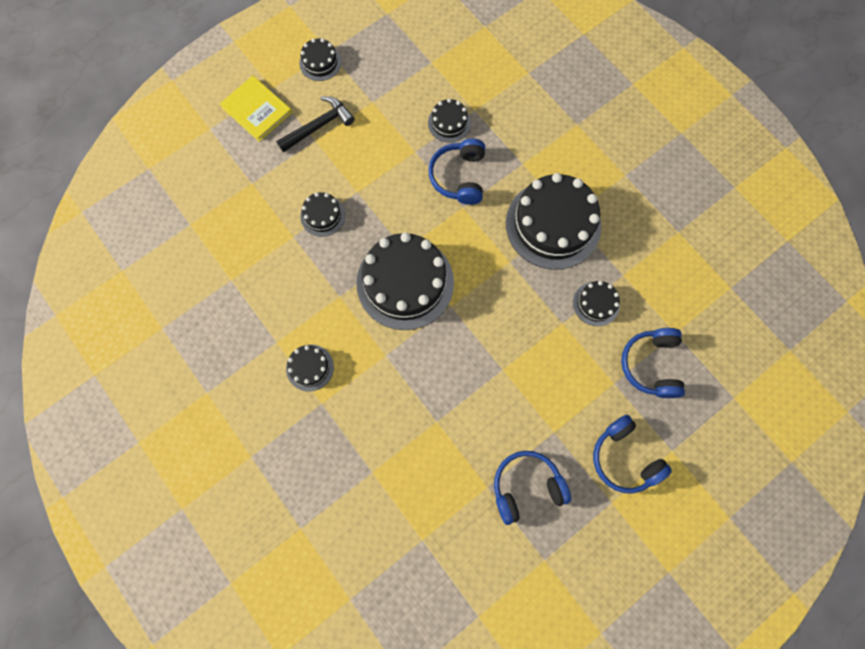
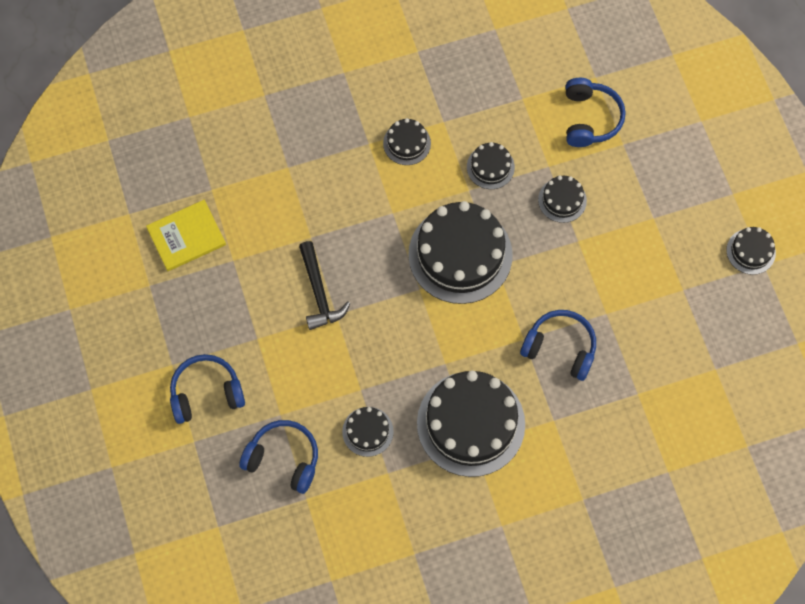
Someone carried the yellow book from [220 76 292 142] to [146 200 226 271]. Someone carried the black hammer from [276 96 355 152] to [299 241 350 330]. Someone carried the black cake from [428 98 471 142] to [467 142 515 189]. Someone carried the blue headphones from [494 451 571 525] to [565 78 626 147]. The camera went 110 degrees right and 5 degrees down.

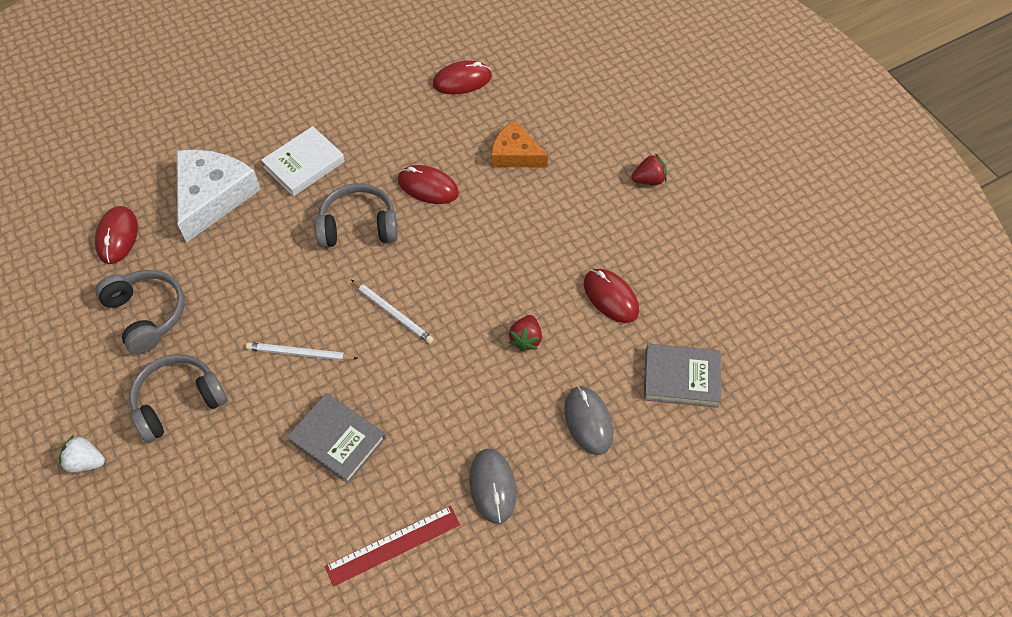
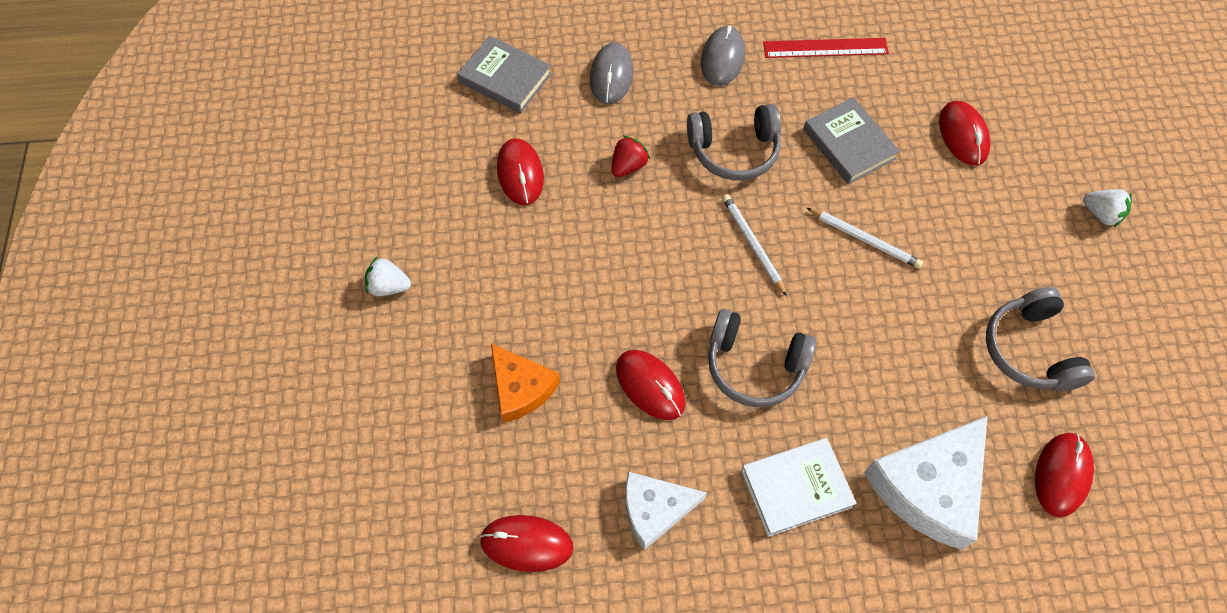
Someone repainted the red strawberry at [631 153 667 185], which became the white strawberry at [365 256 411 296]. Someone put down the white cheese at [625 472 707 550]. Someone carried the grey headphones from [129 354 228 443] to [687 104 781 180]. Someone put down the red mouse at [939 101 990 166]. The camera went 155 degrees left and 5 degrees up.

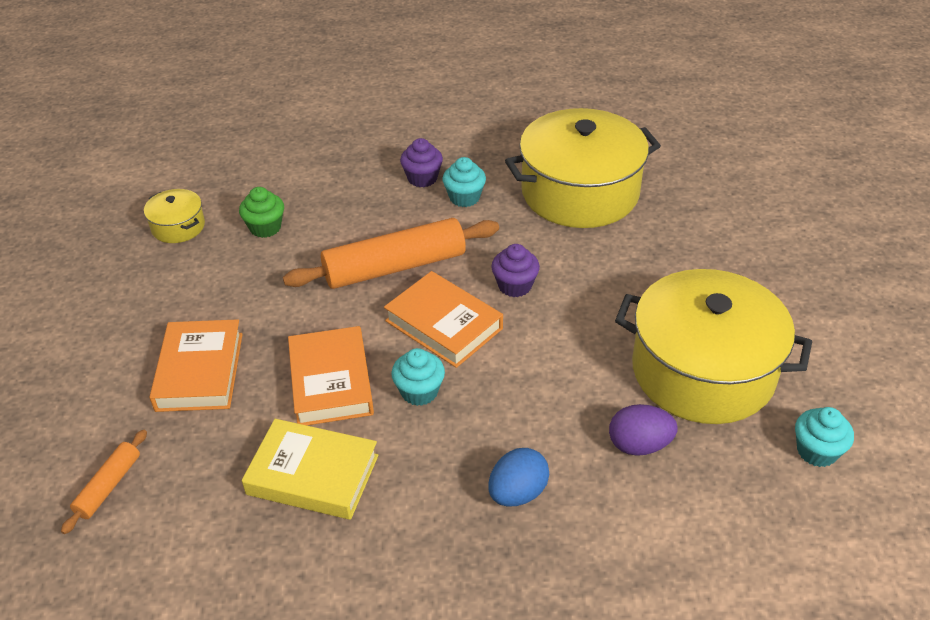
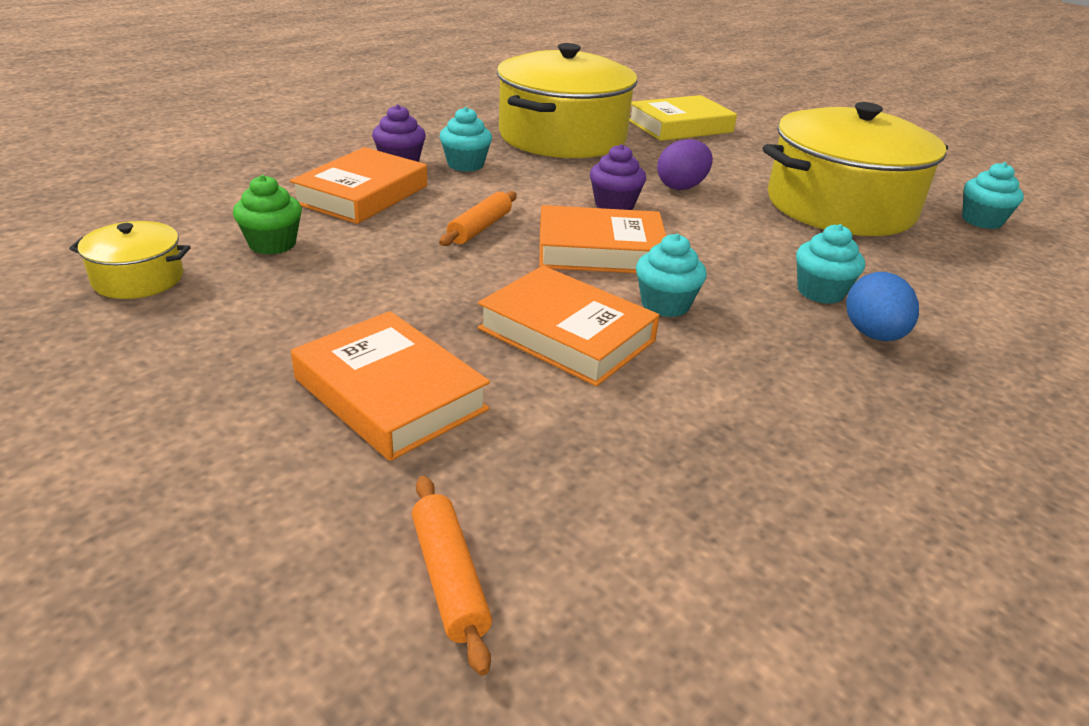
Someone put down the orange book at [290 147 427 224]. Someone scaled the orange rolling pin at [283 218 499 289] by 0.48. Someone carried the yellow book from [242 419 378 520] to [629 95 737 141]. Someone carried the purple egg from [609 404 678 456] to [657 139 713 190]. Someone put down the turquoise cupcake at [796 224 865 304]. The camera went 45 degrees left and 10 degrees down.

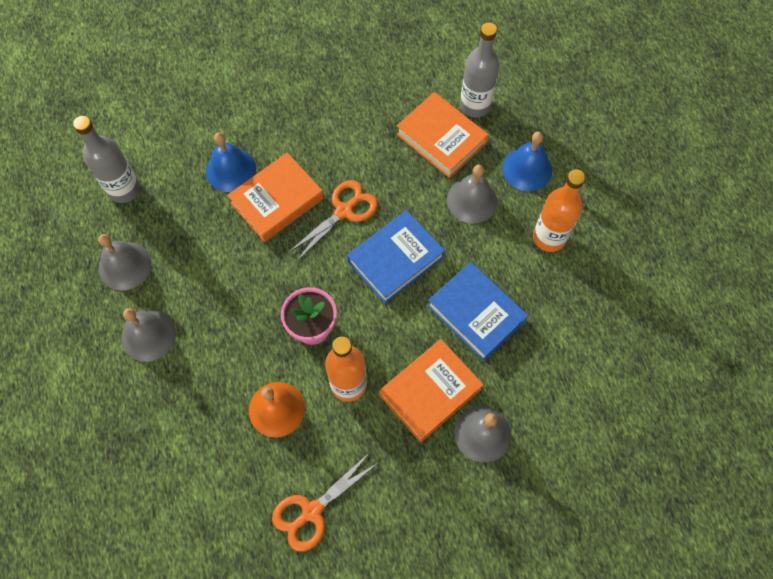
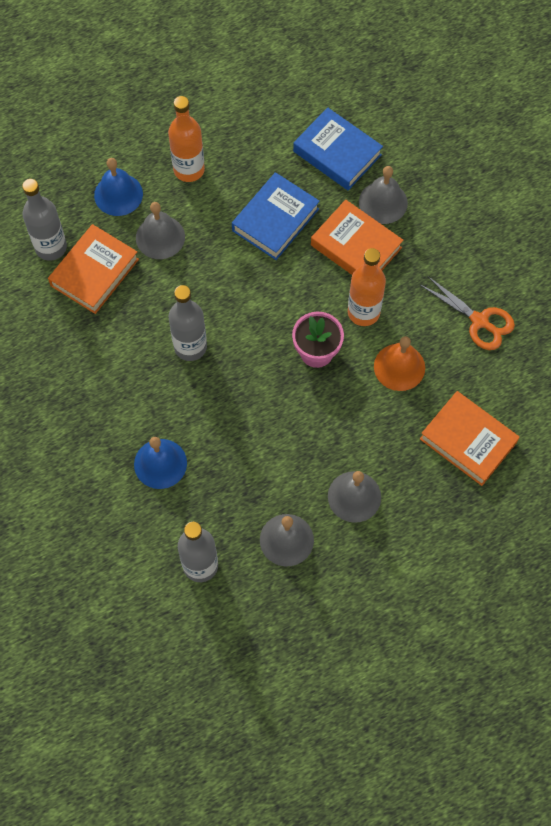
Someone swapped the orange scissors at [288 180 378 261] for the grey bottle at [169 285 207 361]. Someone carried the blue book from [347 210 445 304] to [293 108 383 190]. Someone carried the orange book from [227 152 324 242] to [420 391 520 486]. The camera went 100 degrees left and 0 degrees up.

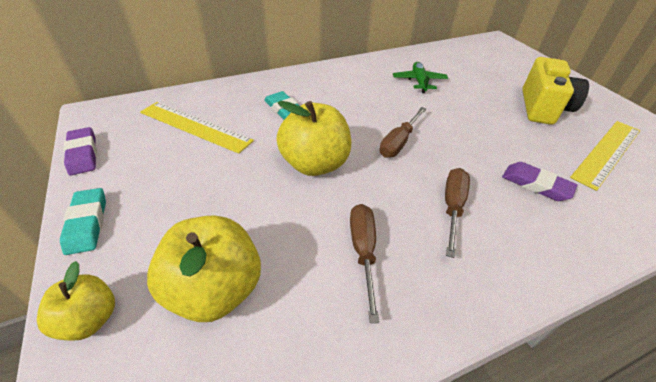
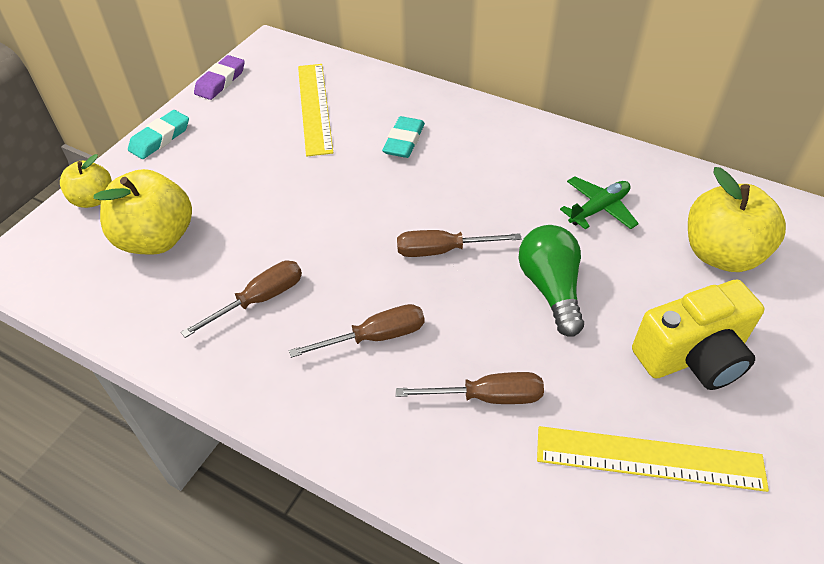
Someone swapped the purple eraser at [502 162 577 201] for the brown screwdriver at [396 372 544 404]. Someone put down the green light bulb at [518 225 584 337]. Someone carried the yellow apple from [276 101 351 176] to [688 167 786 272]. The camera went 55 degrees right and 5 degrees up.

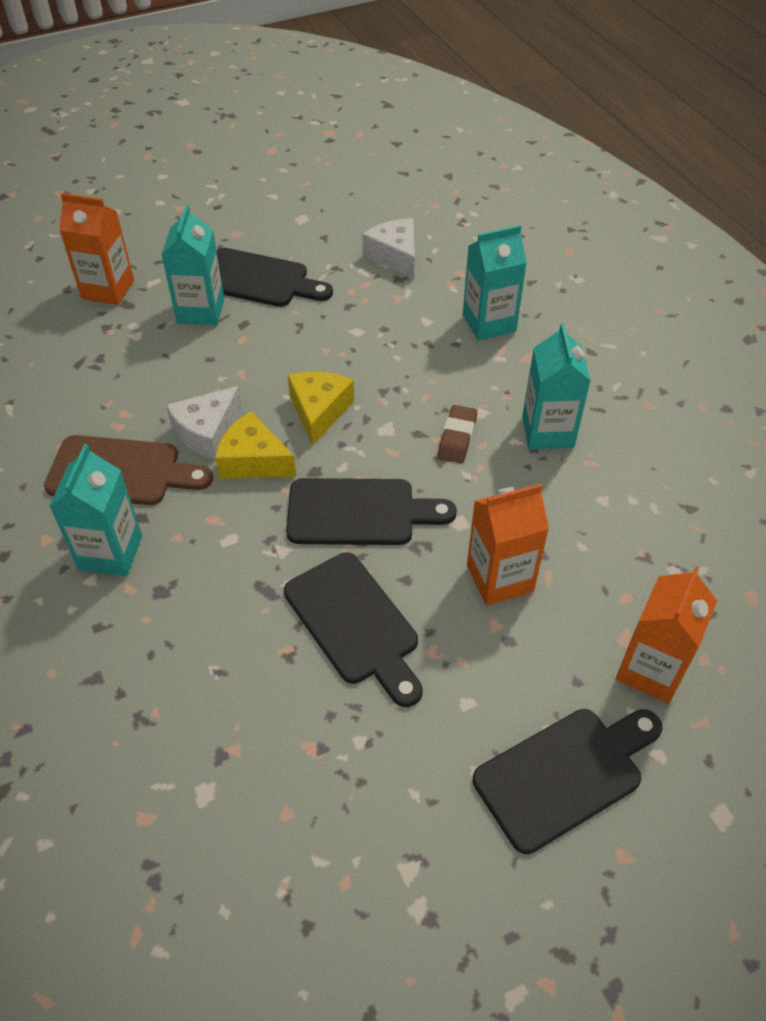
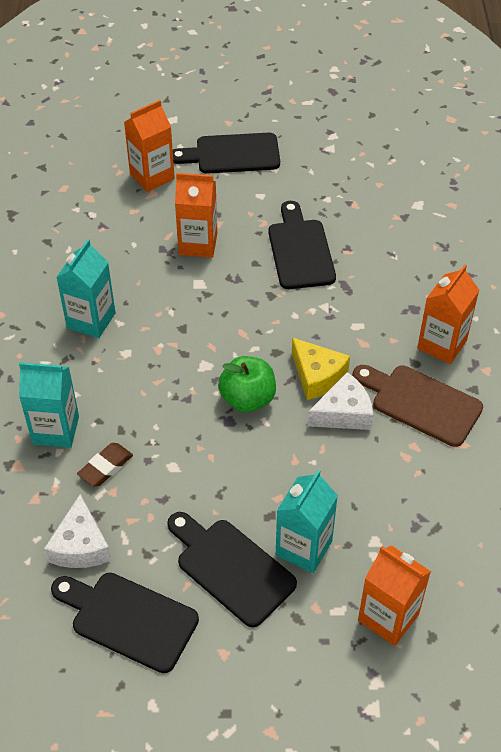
Someone carried the black cutting board from [286 478 457 545] to [51 573 199 673]. Someone carried the brown eraser from [438 405 477 463] to [77 443 133 486]. Someone swapped the yellow cheese at [288 372 354 446] for the green apple at [218 356 276 412]. Someone repainted the turquoise carton at [49 444 142 576], which became the orange carton at [417 264 479 364]. The camera went 155 degrees left and 0 degrees up.

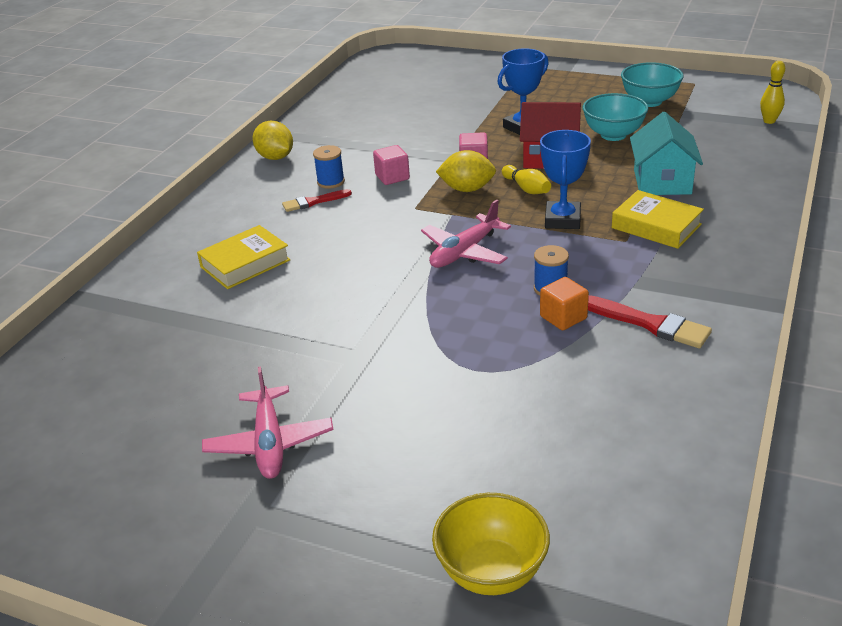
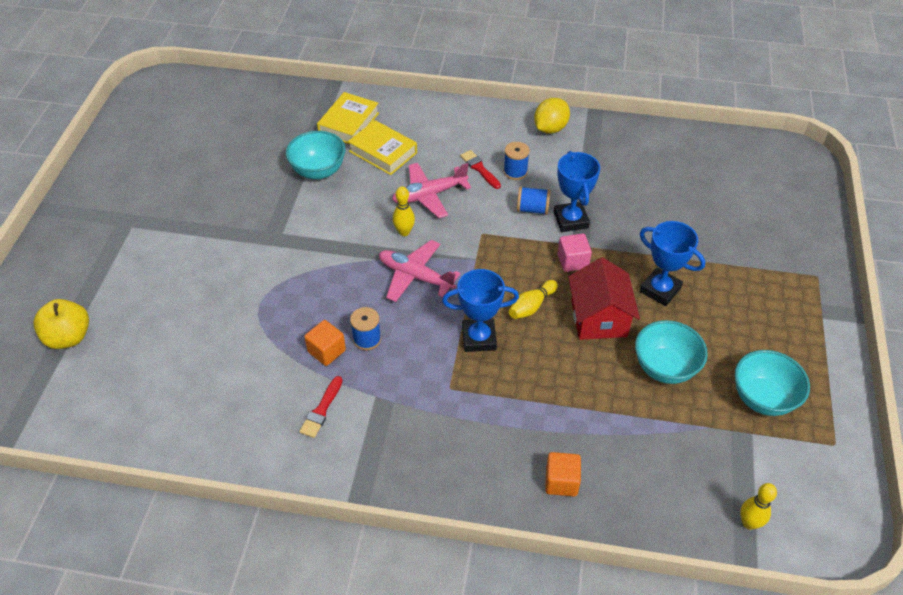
Someone swapped the yellow bowl at [432 493 550 595] for the yellow apple at [33 299 89 349]. Someone put down the turquoise bowl at [286 131 346 179]. Someone scaled the red brush at [588 295 712 348] by 0.65. Someone carried the yellow book from [612 190 704 249] to [317 92 379 144]. Someone carried the pink plane from [202 366 333 479] to [392 163 471 218]. Someone put down the yellow bowling pin at [393 186 415 236]. Someone swapped the pink cube at [373 145 410 185] for the blue spool at [517 186 551 215]. Someone put down the orange cube at [545 452 581 496]. Someone put down the blue trophy at [554 151 600 232]. Someone took away the yellow lemon at [436 150 496 192]. Someone took away the turquoise house at [630 112 703 195]. The camera went 75 degrees right and 15 degrees up.

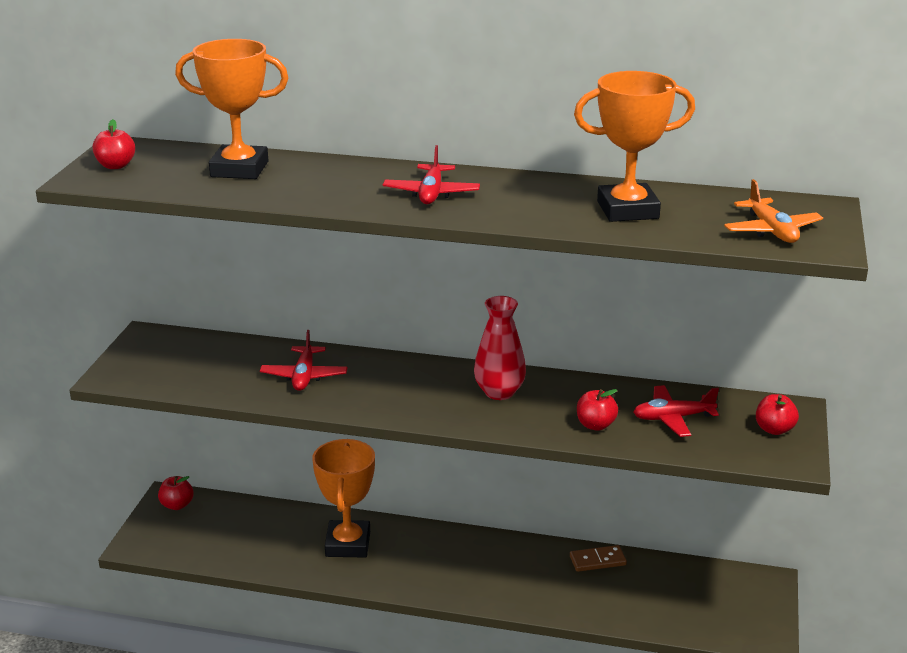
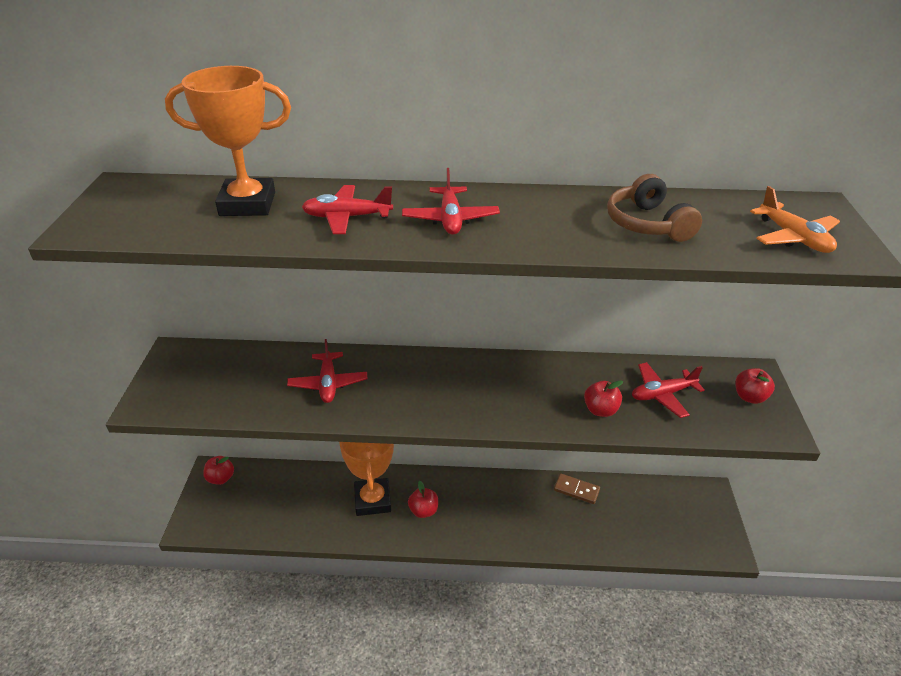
Someone put down the red plane at [302 185 393 234]. Someone carried the red apple from [93 119 135 169] to [408 481 438 518]. Someone rotated the brown domino at [570 545 627 572] by 45 degrees clockwise. Someone swapped the orange trophy at [574 71 695 222] for the brown headphones at [607 174 702 242]. Someone took away the red vase at [474 296 526 400]. The camera went 10 degrees left and 10 degrees up.

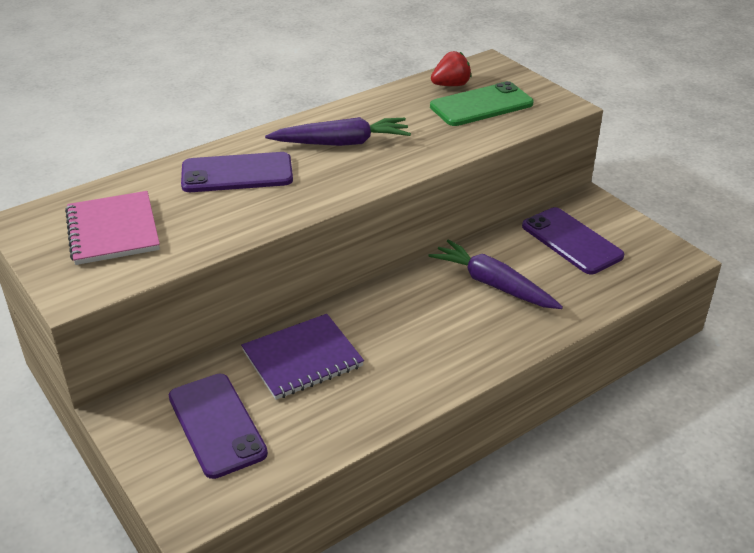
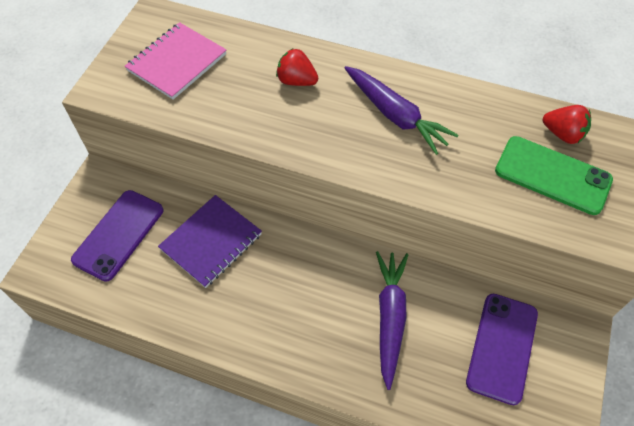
Someone rotated the purple notebook at [241 314 364 400] by 75 degrees counterclockwise. Someone swapped the purple phone at [181 152 293 192] for the red strawberry at [276 49 318 86]. The camera went 55 degrees right and 20 degrees up.

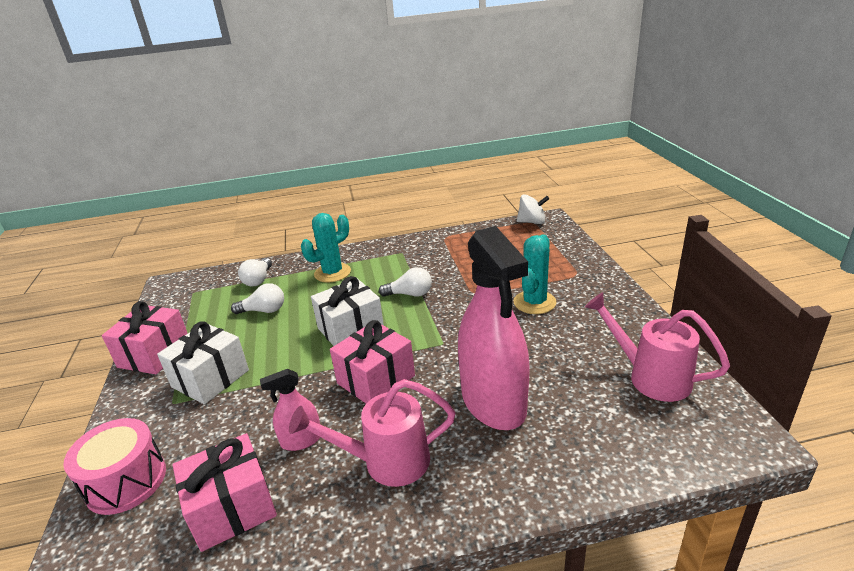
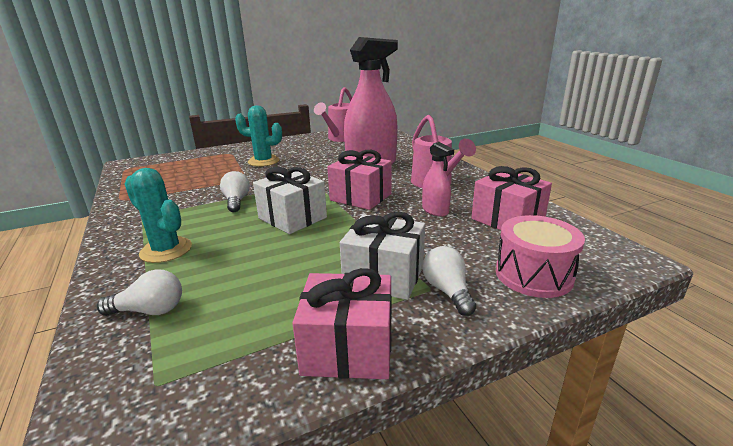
Someone carried the white light bulb from [231 283 284 314] to [422 246 476 316]. Someone took away the white spinning top at [517 194 549 224]. The camera went 105 degrees left and 5 degrees down.

